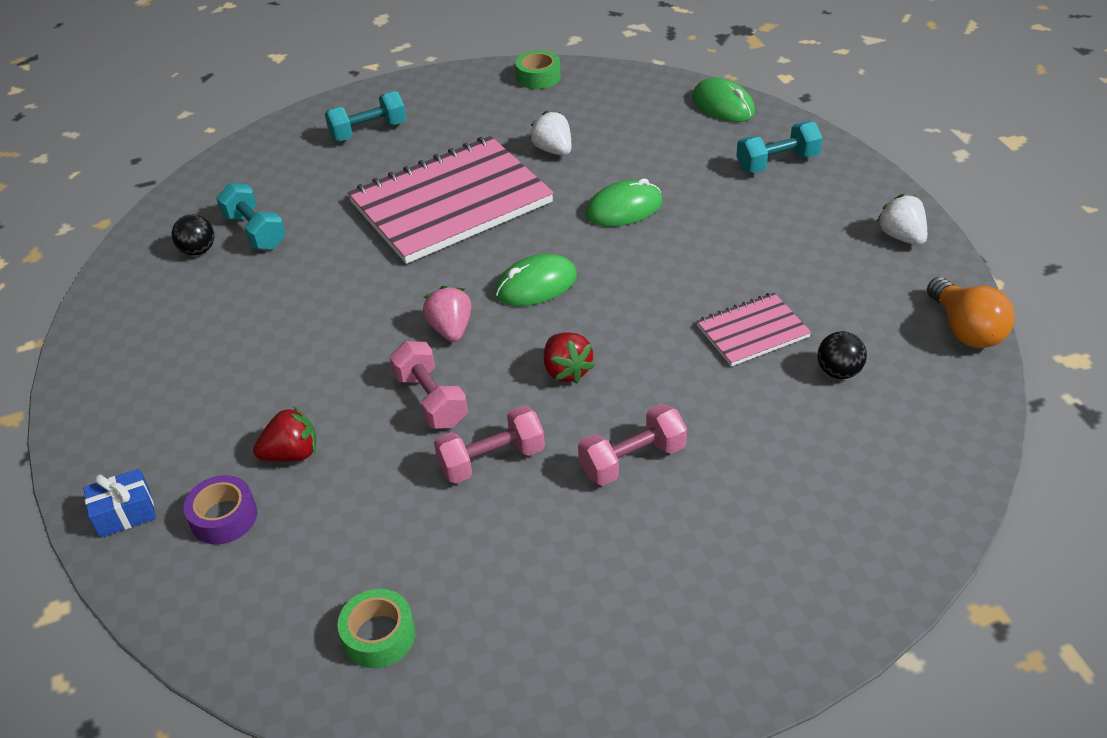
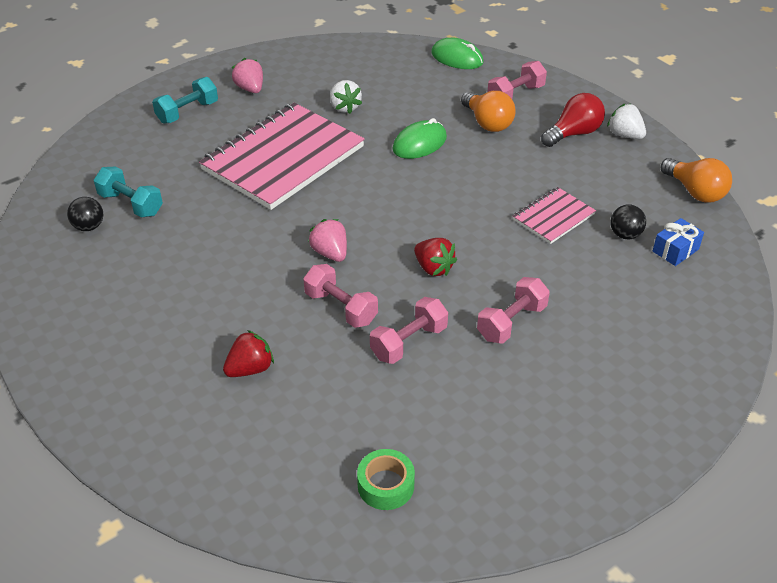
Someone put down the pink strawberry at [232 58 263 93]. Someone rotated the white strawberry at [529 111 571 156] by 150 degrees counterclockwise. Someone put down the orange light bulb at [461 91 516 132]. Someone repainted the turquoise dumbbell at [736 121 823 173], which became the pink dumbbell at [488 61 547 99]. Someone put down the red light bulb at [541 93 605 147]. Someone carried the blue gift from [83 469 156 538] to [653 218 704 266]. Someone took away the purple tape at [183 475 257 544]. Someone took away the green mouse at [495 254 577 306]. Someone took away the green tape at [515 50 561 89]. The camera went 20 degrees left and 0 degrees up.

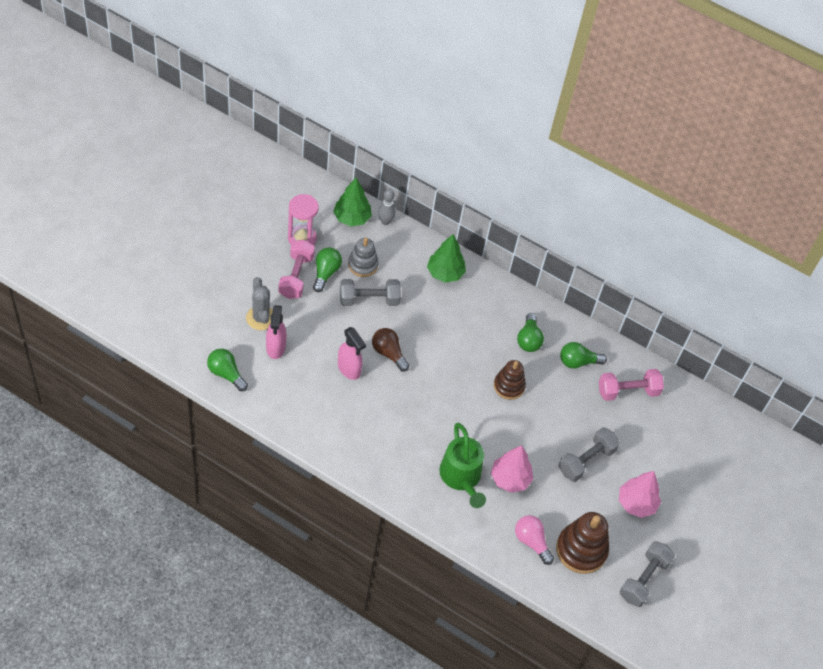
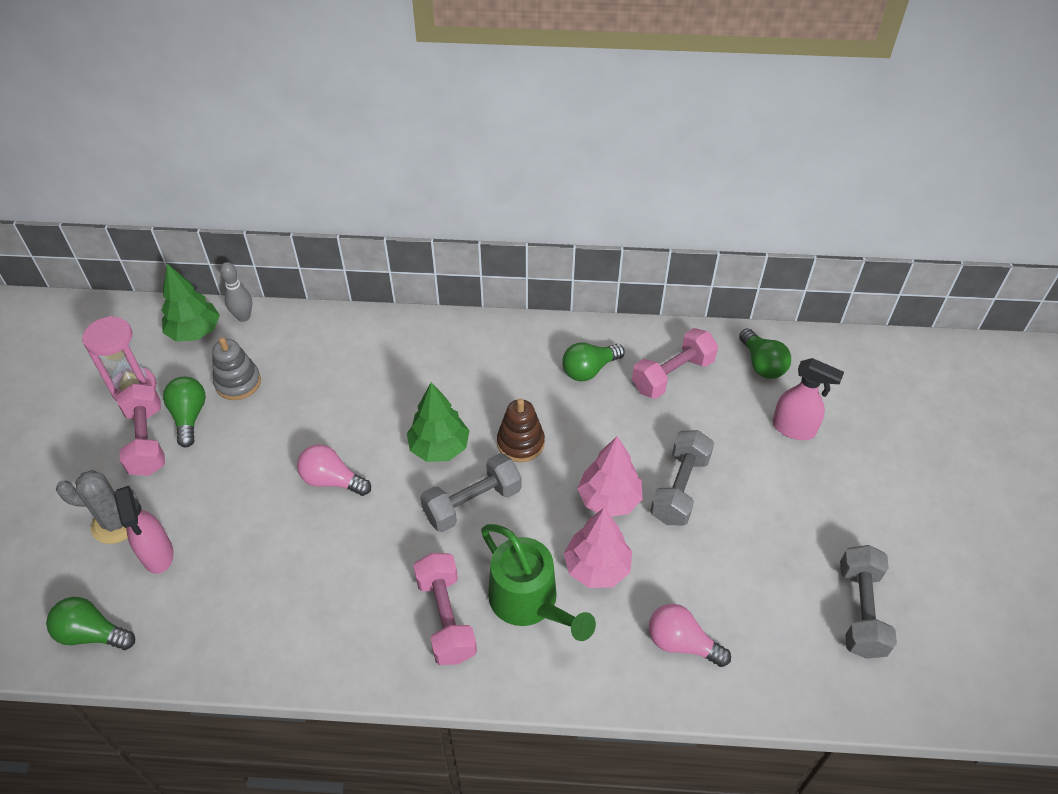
Someone rotated the grey cactus at [246 277 273 330] by 45 degrees counterclockwise. Someone repainted the brown light bulb at [372 328 410 372], which became the pink light bulb at [297 444 371 496]. Someone carried the green tree from [427 234 466 283] to [407 382 469 462]. Someone put down the pink dumbbell at [413 553 477 665]. Someone carried the grey dumbbell from [340 279 401 306] to [420 453 522 532]. Someone carried the pink tree from [619 471 661 518] to [577 436 643 516]. Someone carried the green light bulb from [517 313 544 352] to [739 328 791 379]. Someone carried the pink spray bottle from [338 327 366 380] to [772 358 844 440]. Someone took away the brown stacking toy at [556 512 609 574]. The camera went 20 degrees left and 5 degrees down.

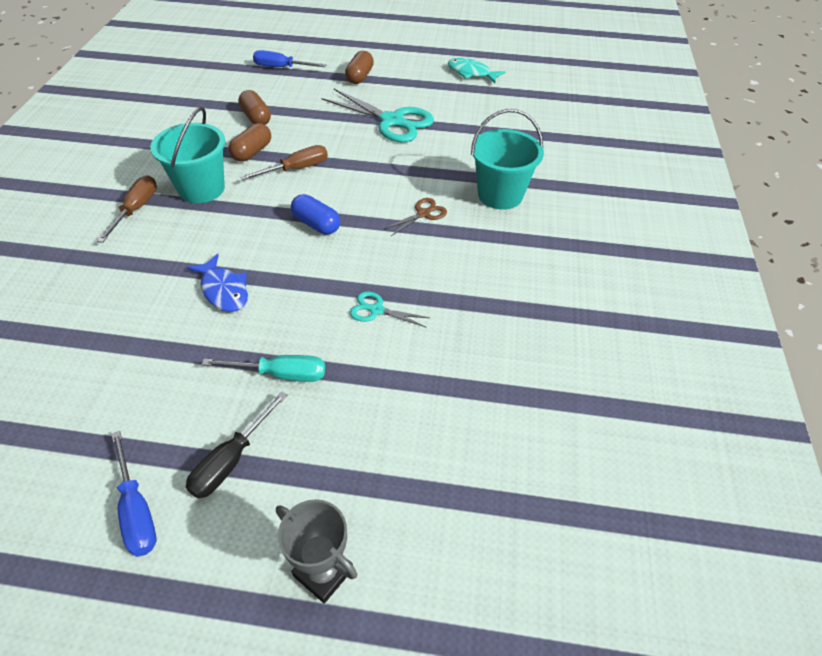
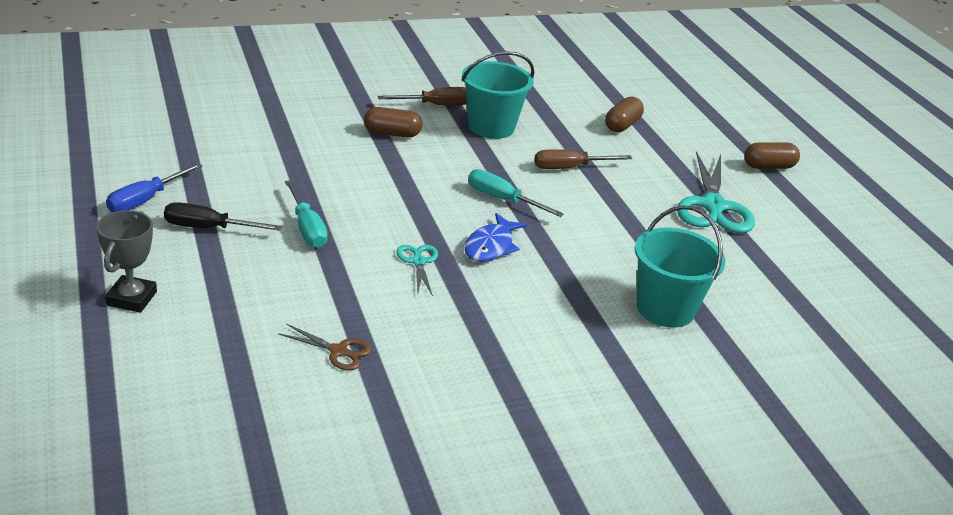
Someone carried the brown scissors from [384 198 447 236] to [278 324 372 371]. Someone carried the brown capsule from [229 123 271 162] to [364 107 422 137]. Someone carried the blue fish from [187 254 248 312] to [464 213 527 262]. Someone swapped the blue capsule at [291 194 340 235] for the turquoise screwdriver at [468 169 564 217]. Someone rotated the brown screwdriver at [240 145 328 180] by 135 degrees clockwise. Someone took away the blue screwdriver at [253 50 326 67]. Someone took away the turquoise fish at [448 58 505 83]. The camera went 60 degrees right and 15 degrees down.

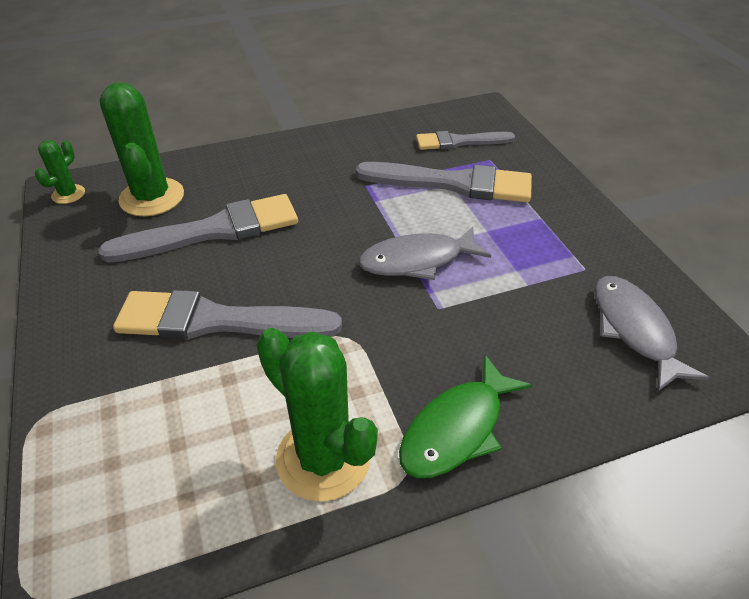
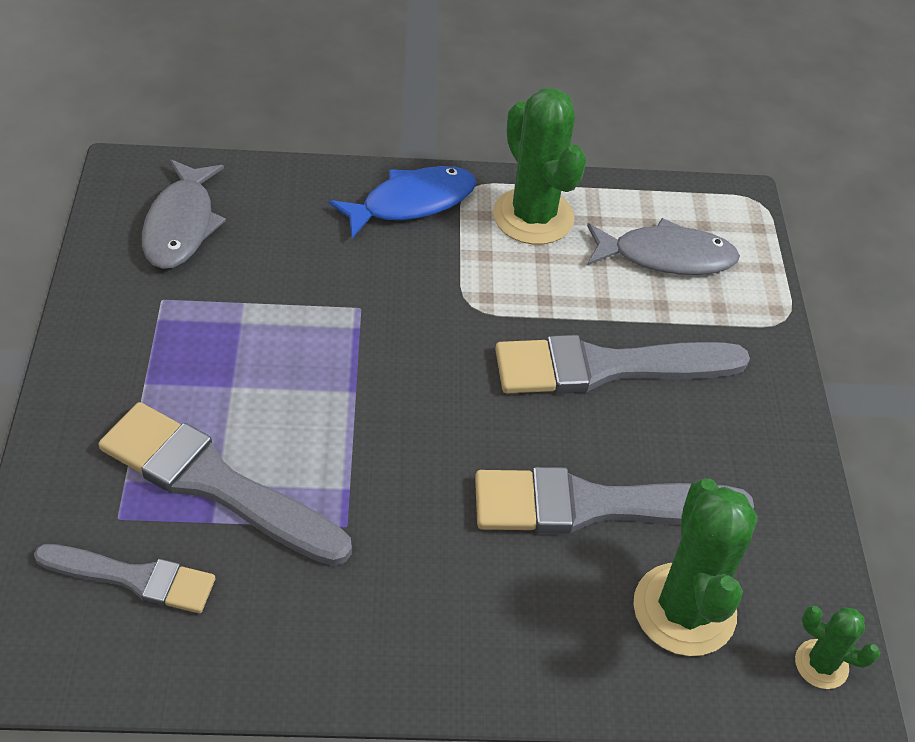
Someone repainted the green fish at [399 355 532 478], which became the blue fish at [329 166 476 238]. Someone rotated the grey brush at [113 290 342 340] by 150 degrees clockwise. Someone carried the grey fish from [359 227 491 280] to [587 218 740 275]. Someone rotated the green cactus at [35 140 85 204] by 75 degrees clockwise. The camera went 165 degrees left and 5 degrees up.

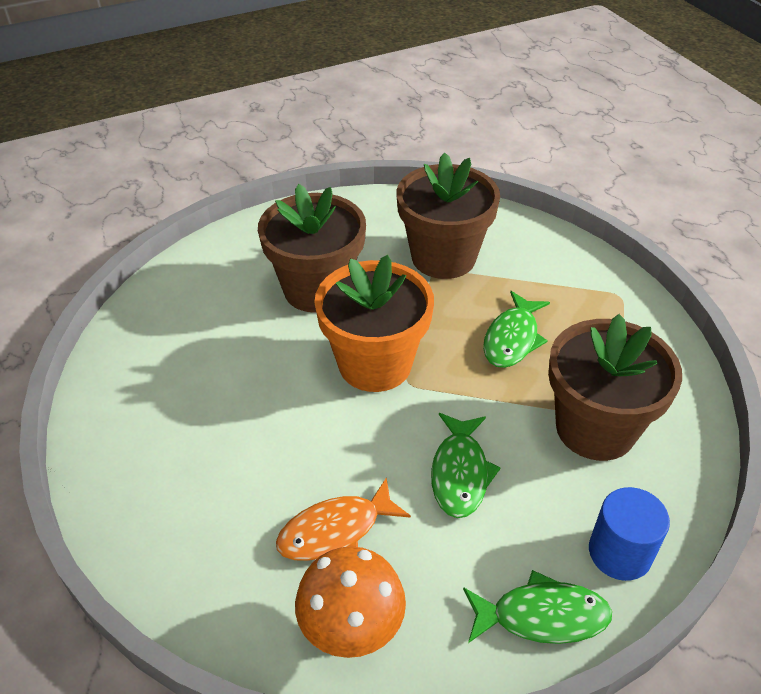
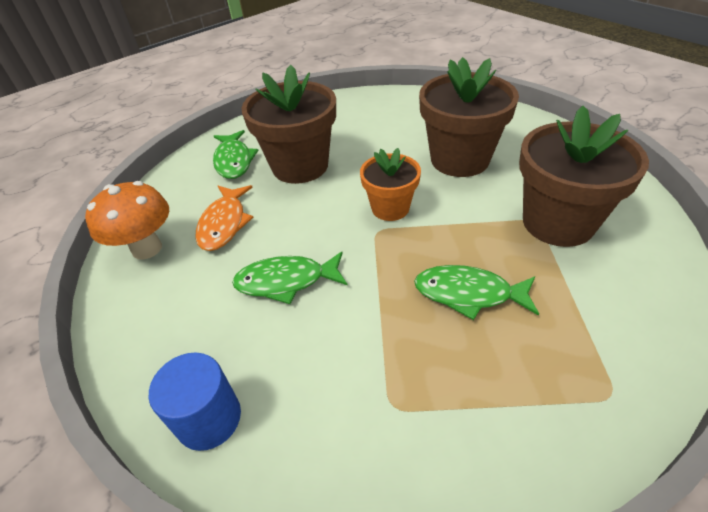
Someone rotated the orange fish at [276 477 411 561] by 135 degrees counterclockwise. Someone carried the green fish from [463 570 612 644] to [213 130 258 179]. Someone carried the brown flower pot from [548 314 682 461] to [241 65 336 184]. Someone scaled the orange flower pot at [314 255 434 392] by 0.59. The camera went 80 degrees right and 0 degrees up.

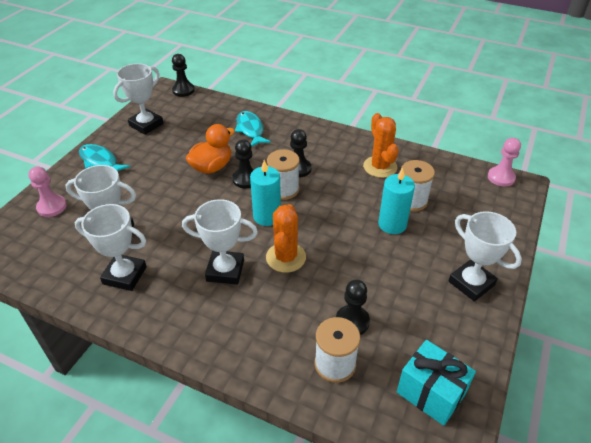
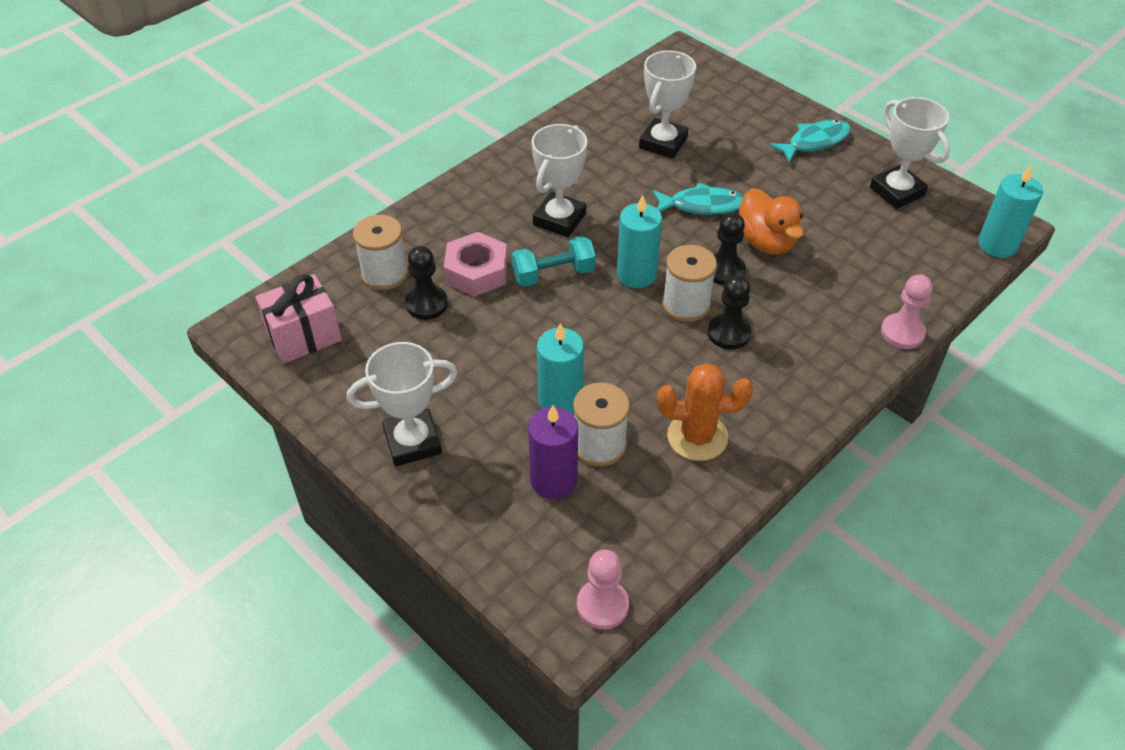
Someone repainted the turquoise gift at [397 340 476 426], which became the pink gift at [255 274 342 363]. Someone put down the pink nut at [444 232 507 297]. Someone swapped the orange cactus at [266 204 306 273] for the turquoise dumbbell at [512 236 596 287]. Someone put down the purple candle at [528 405 578 499]. Someone carried the turquoise fish from [235 111 271 147] to [653 183 744 215]. Someone carried the pink pawn from [28 166 67 217] to [881 274 933 349]. Someone swapped the black pawn at [172 54 195 97] for the turquoise candle at [978 165 1043 258]. Someone took away the white trophy at [75 204 147 291]. The camera went 110 degrees right and 5 degrees up.

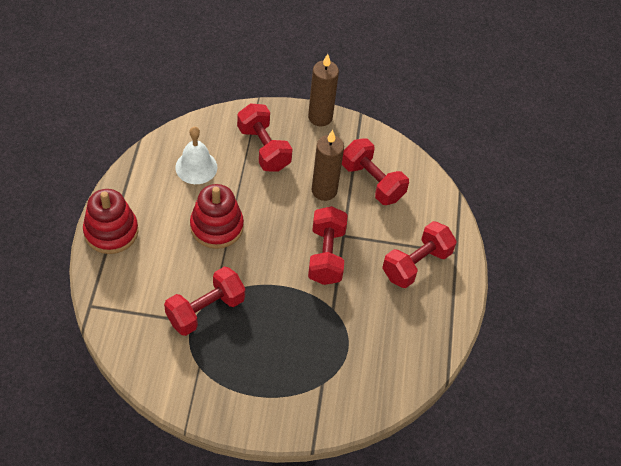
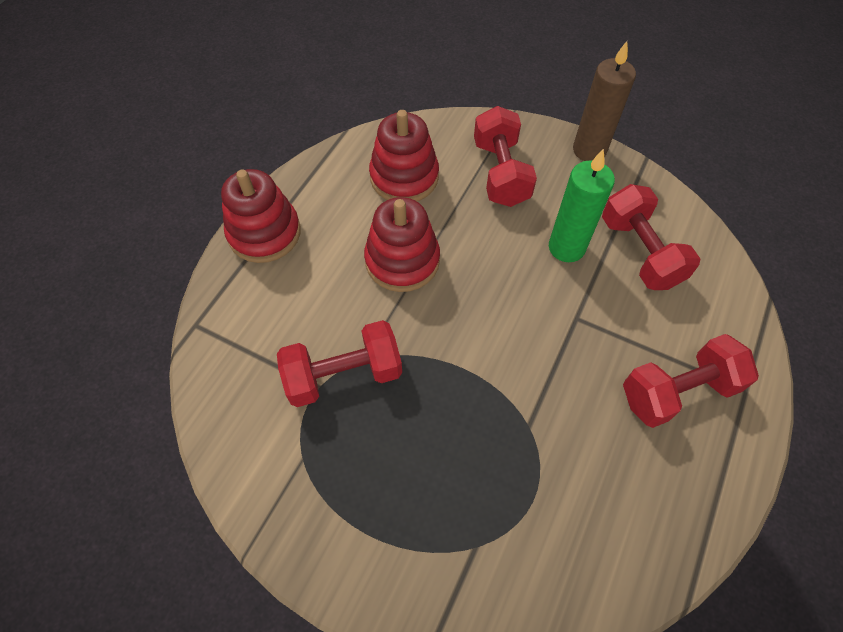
Someone swapped the white bell at [175 127 217 184] for the red stacking toy at [369 110 439 201]. Someone repainted the brown candle at [312 130 344 201], which became the green candle at [549 148 615 262]. Someone took away the red dumbbell at [308 206 348 285]. The camera went 25 degrees right and 5 degrees up.

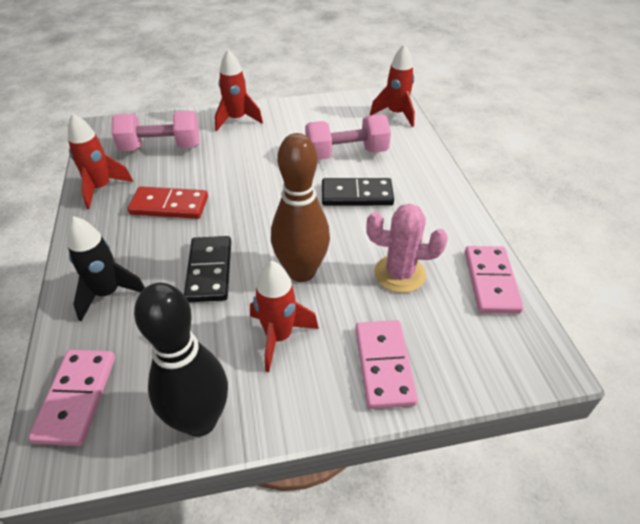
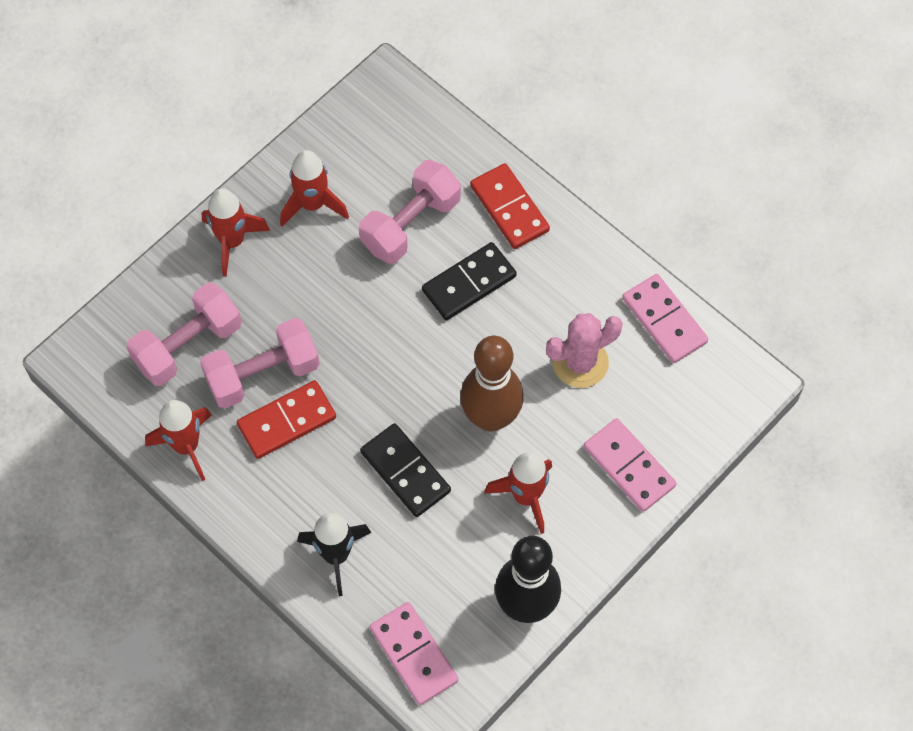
Someone put down the pink dumbbell at [200 318 320 408]. Someone carried the red rocket from [370 44 415 127] to [280 150 349 227]. Someone put down the red domino at [470 163 550 249]. The camera went 35 degrees left and 20 degrees up.

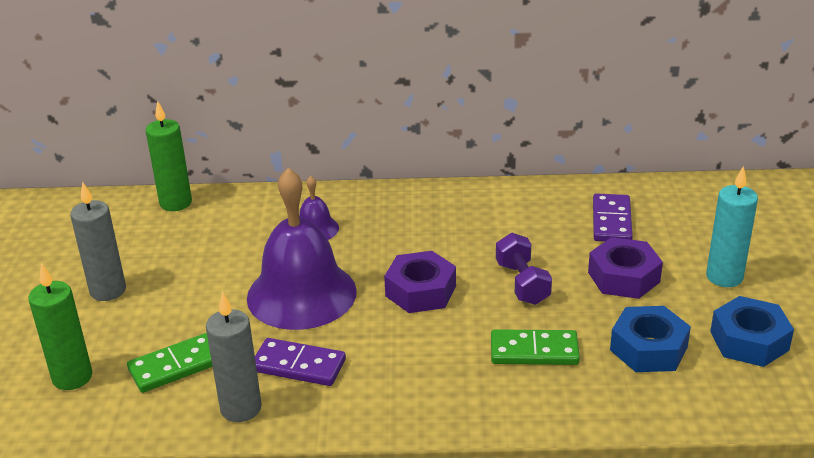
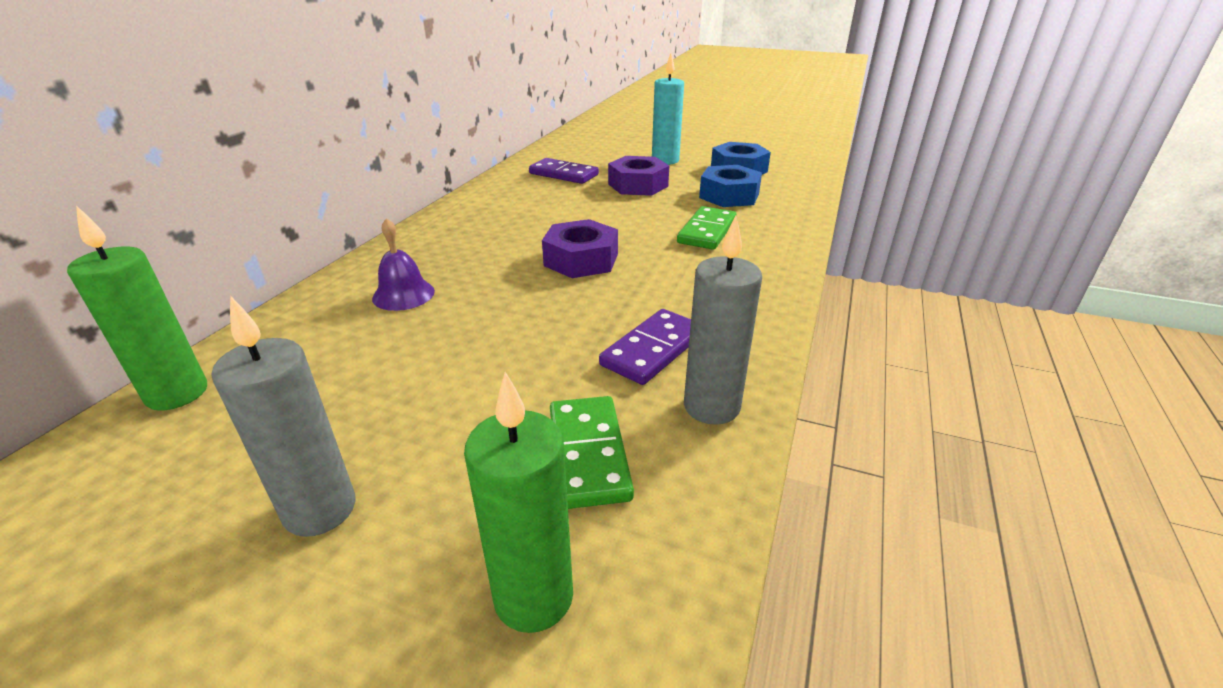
Someone took away the purple bell at [247 168 357 330]. Someone took away the purple dumbbell at [496 233 552 305]. The camera went 70 degrees left and 0 degrees up.

